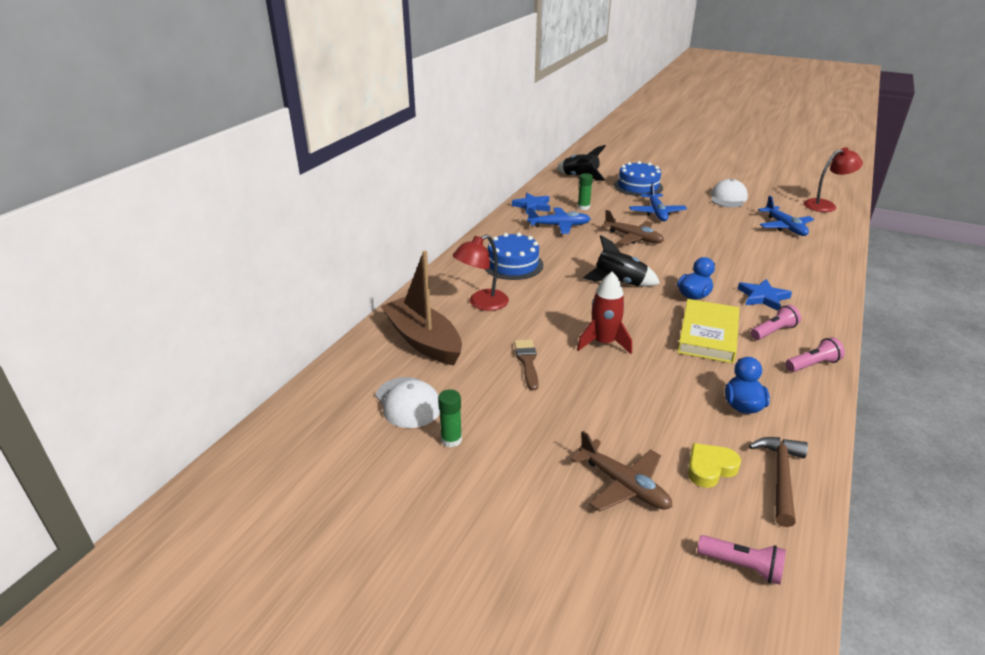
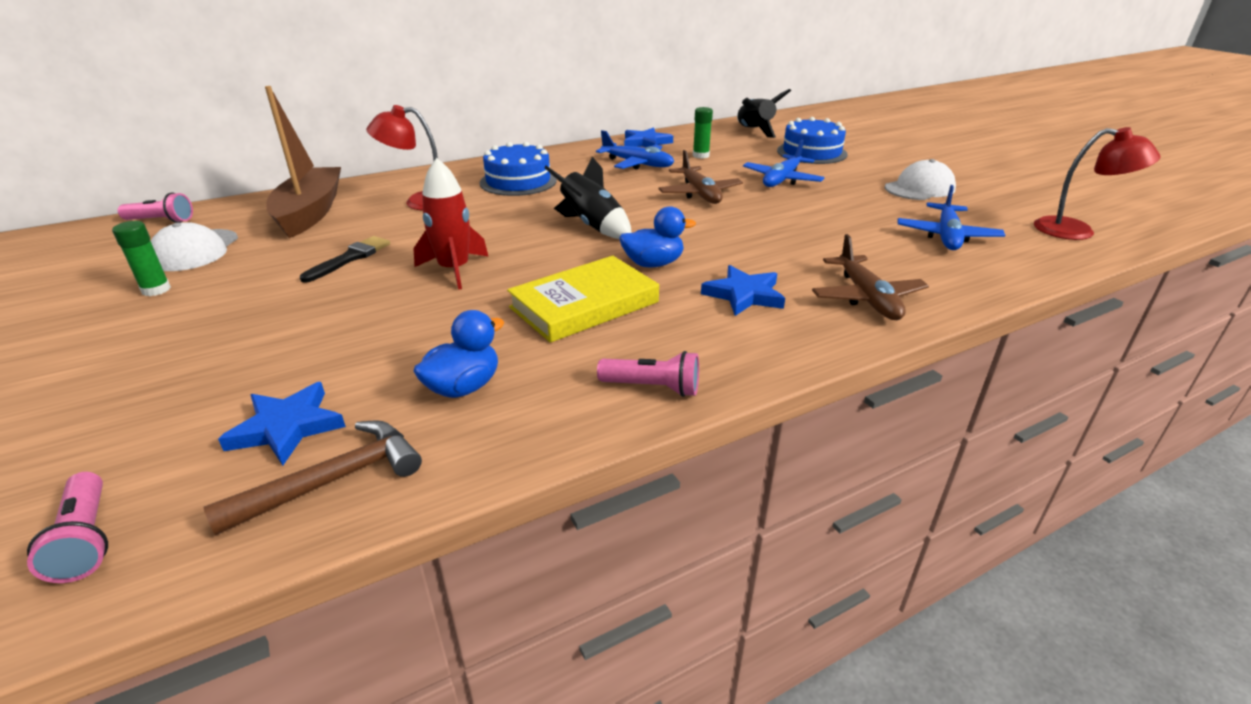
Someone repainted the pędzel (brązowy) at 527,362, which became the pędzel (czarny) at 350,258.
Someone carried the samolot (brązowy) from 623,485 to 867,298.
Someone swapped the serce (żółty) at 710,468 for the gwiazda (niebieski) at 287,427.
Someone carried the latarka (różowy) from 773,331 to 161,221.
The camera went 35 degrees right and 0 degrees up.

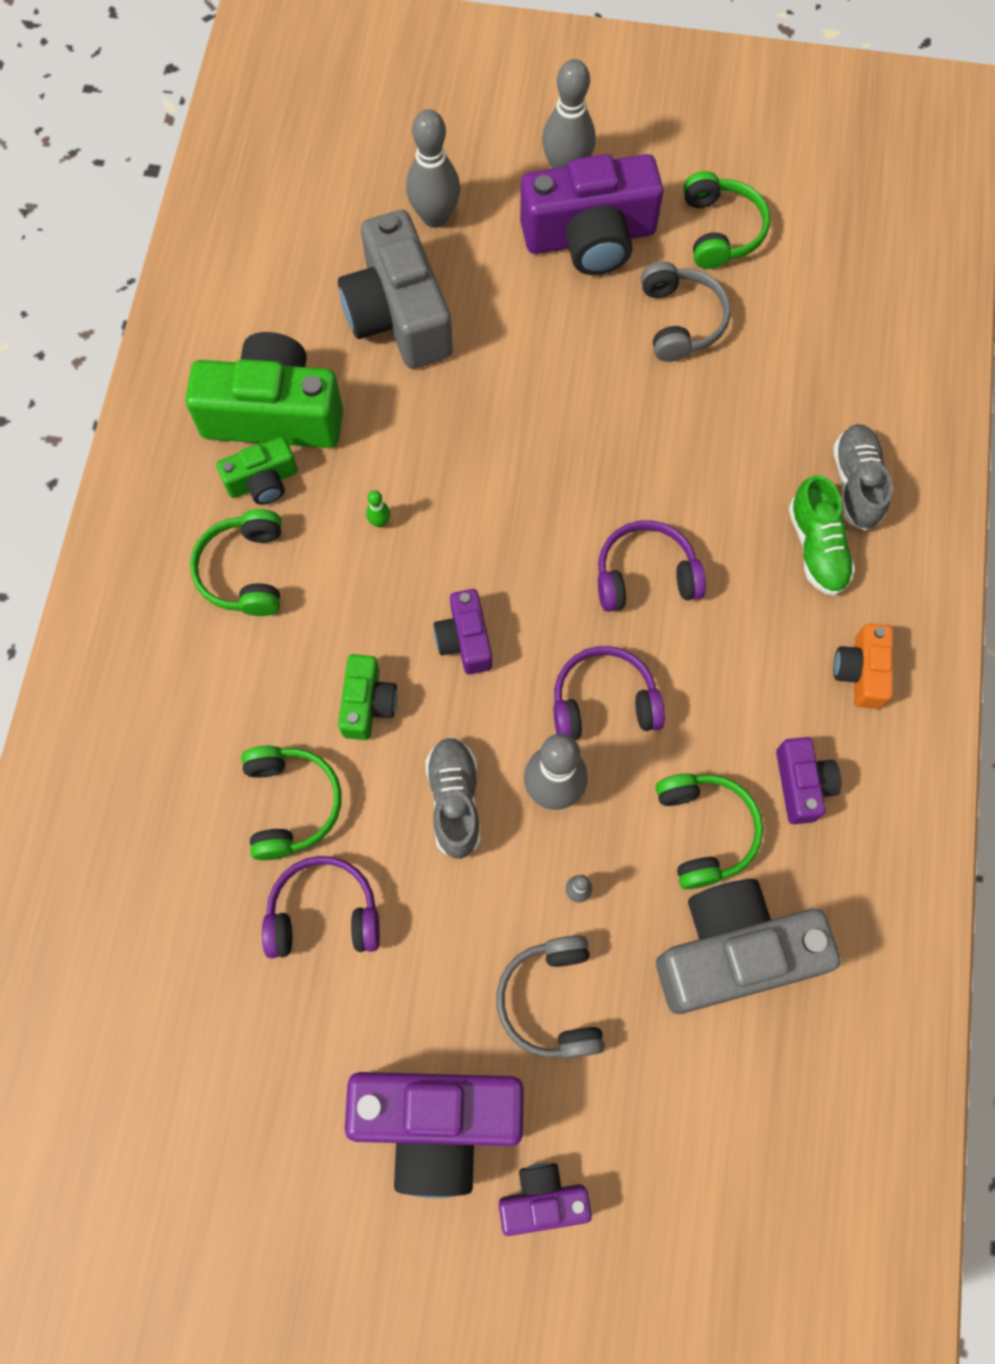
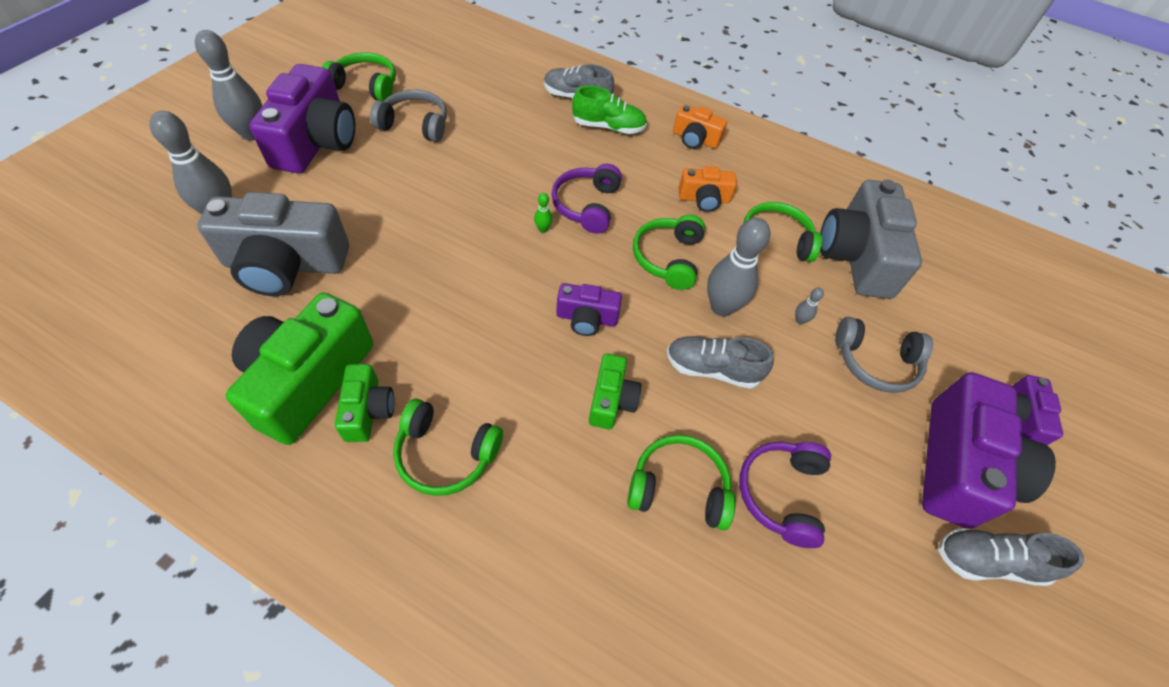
Someone rotated the aparat fotograficzny (zielony) at 367,703 by 75 degrees clockwise.
Someone carried the kręgiel (zielony) from 379,522 to 543,229.
Someone repainted the słuchawki (fioletowy) at 603,702, which became the słuchawki (zielony) at 668,258.
Someone took away the aparat fotograficzny (fioletowy) at 802,784.
Someone put down the aparat fotograficzny (pomarańczowy) at 704,199.
Someone put down the but (szary) at 988,561.
The camera went 75 degrees left and 15 degrees down.

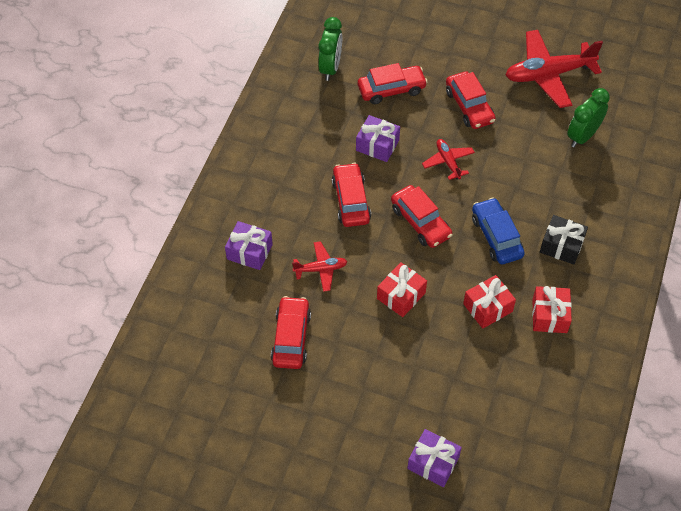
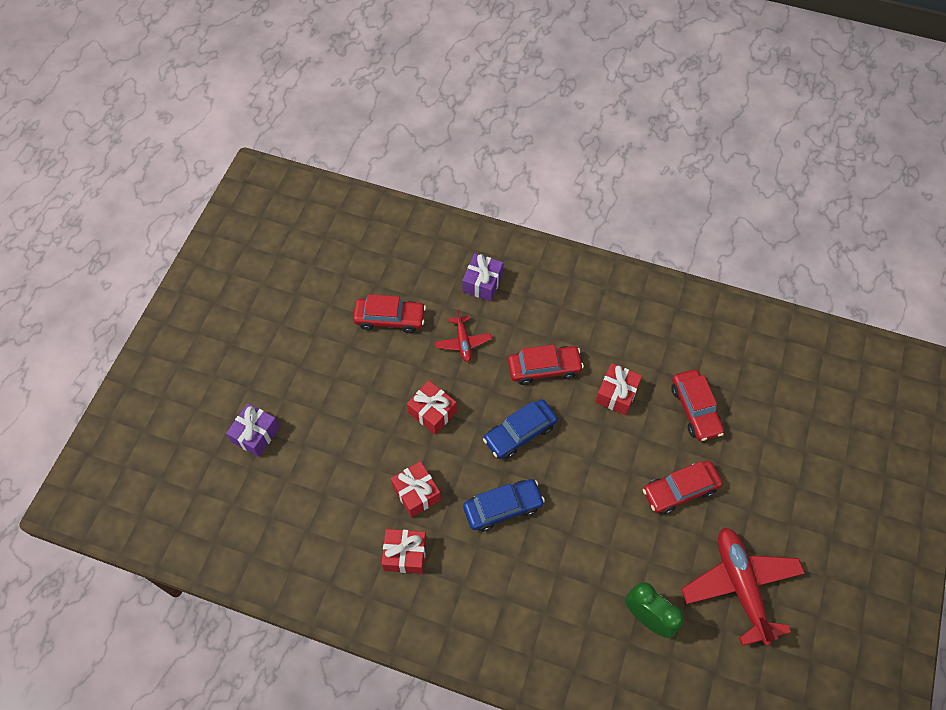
Someone took away the budzik (zielony) at 330,68.
Someone repainted the prezent (fioletowy) at 377,145, which became the prezent (czerwony) at 616,394.
Someone repainted the samochód (czerwony) at 420,222, which became the samochód (niebieski) at 520,433.
Someone took away the samolot (czerwony) at 448,162.
Someone took away the prezent (czarny) at 561,246.
The camera went 90 degrees right and 5 degrees up.

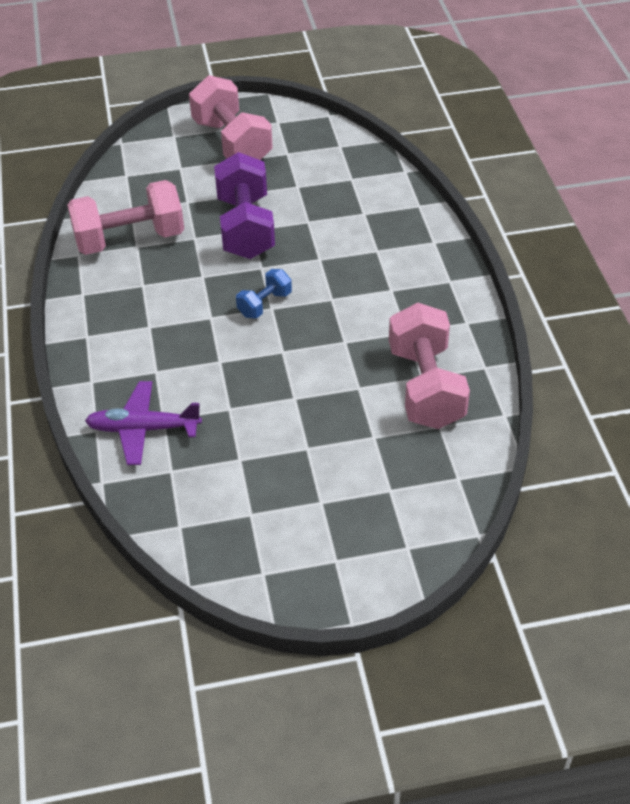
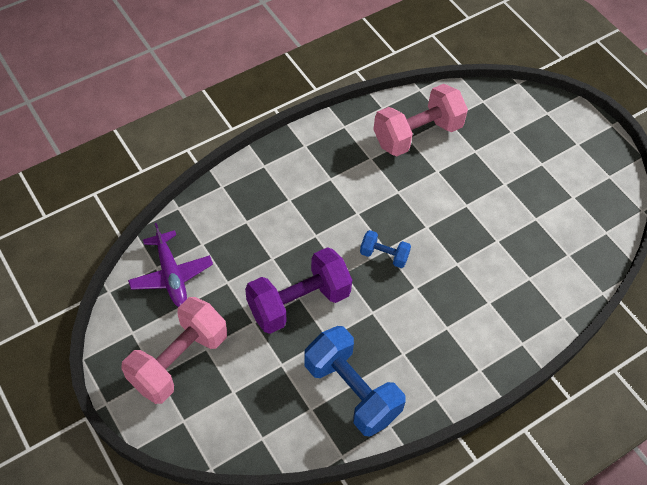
Someone repainted the hantel (różowy) at 130,239, which became the hantel (niebieski) at 352,390.
Someone carried the samolot (fioletowy) from 143,429 to 171,275.
The camera went 115 degrees left and 10 degrees up.

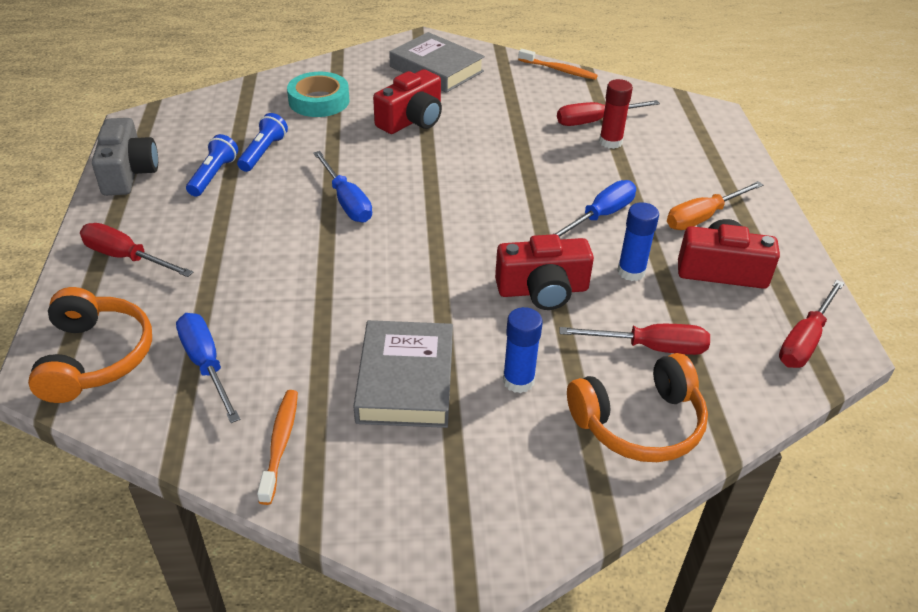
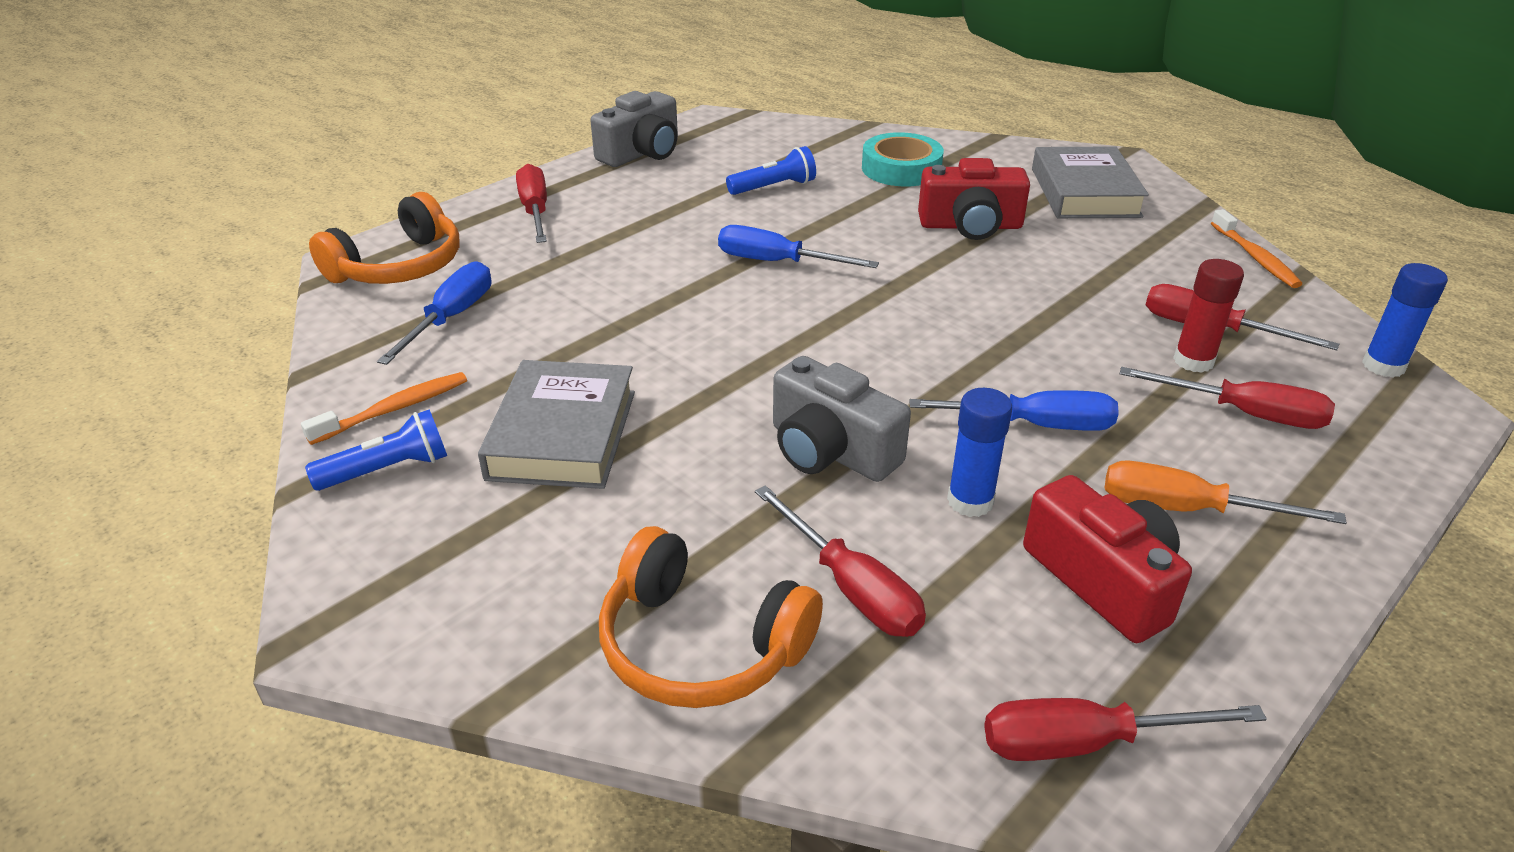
Someone carried the latarka (niebieski) from 213,175 to 388,470.
Someone rotated the śrubokręt (niebieski) at 347,201 by 90 degrees clockwise.
Someone rotated the książka (szary) at 406,380 by 45 degrees counterclockwise.
Someone repainted the aparat fotograficzny (czerwony) at 542,290, which became the aparat fotograficzny (szary) at 830,450.
Someone carried the klej w sztyfcie (niebieski) from 518,381 to 1383,366.
Someone put down the śrubokręt (czerwony) at 1245,414.
The camera went 50 degrees right and 5 degrees down.

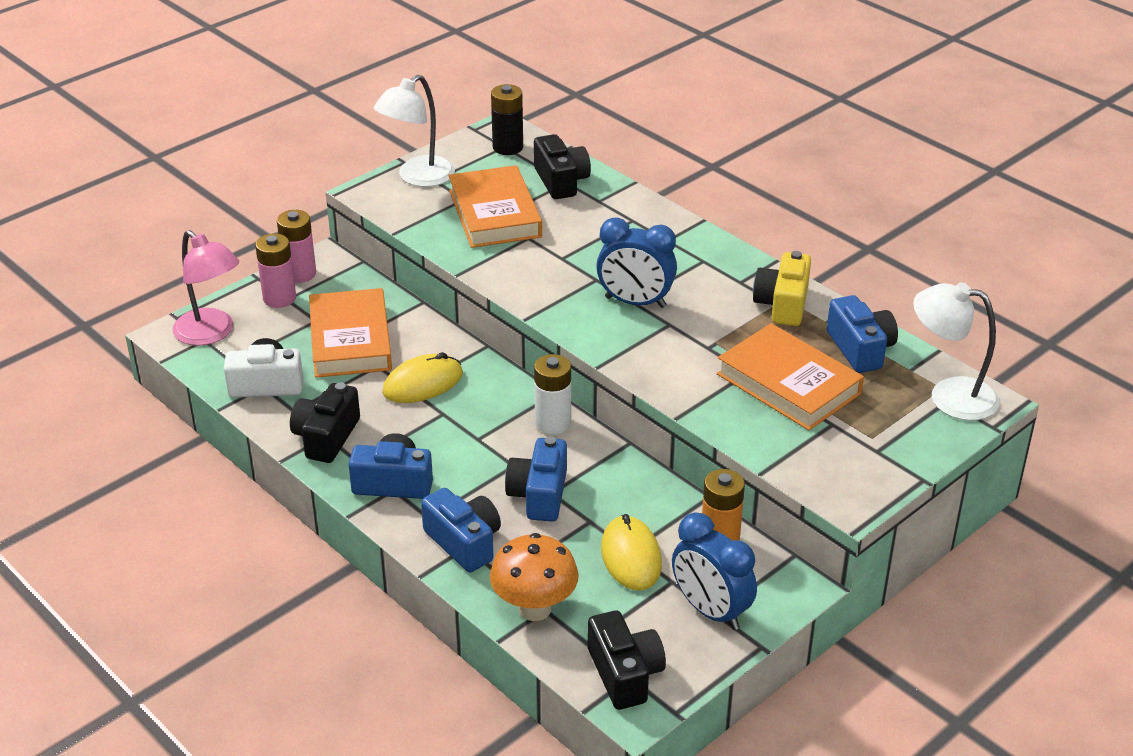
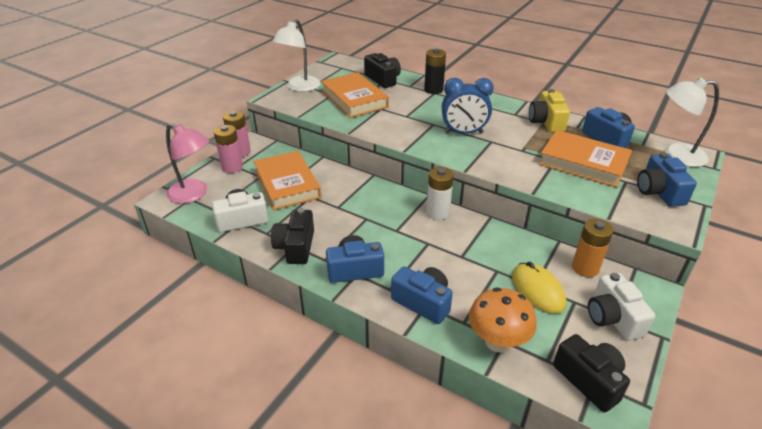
Someone took away the myszka (żółty) at 423,383.
Someone carried the bateria (czarny) from 508,147 to 433,90.
Someone carried the aparat fotograficzny (niebieski) from 539,494 to 659,192.
Someone swapped the budzik (niebieski) at 710,611 for the aparat fotograficzny (biały) at 613,318.
The camera went 15 degrees left and 0 degrees up.

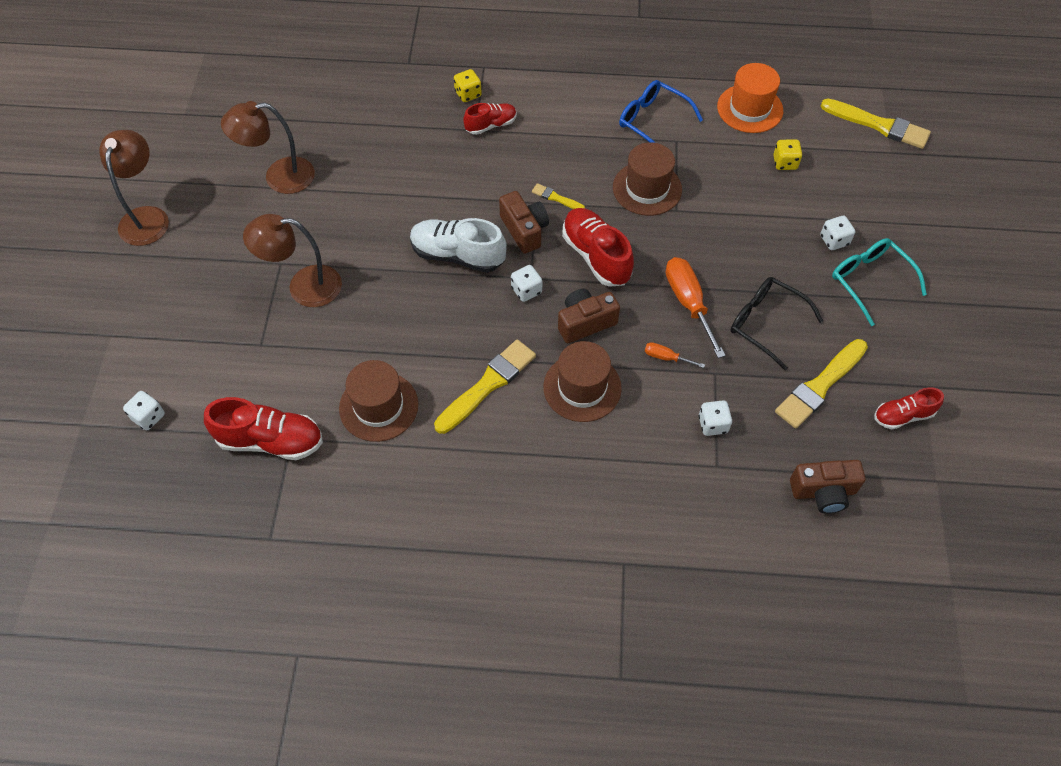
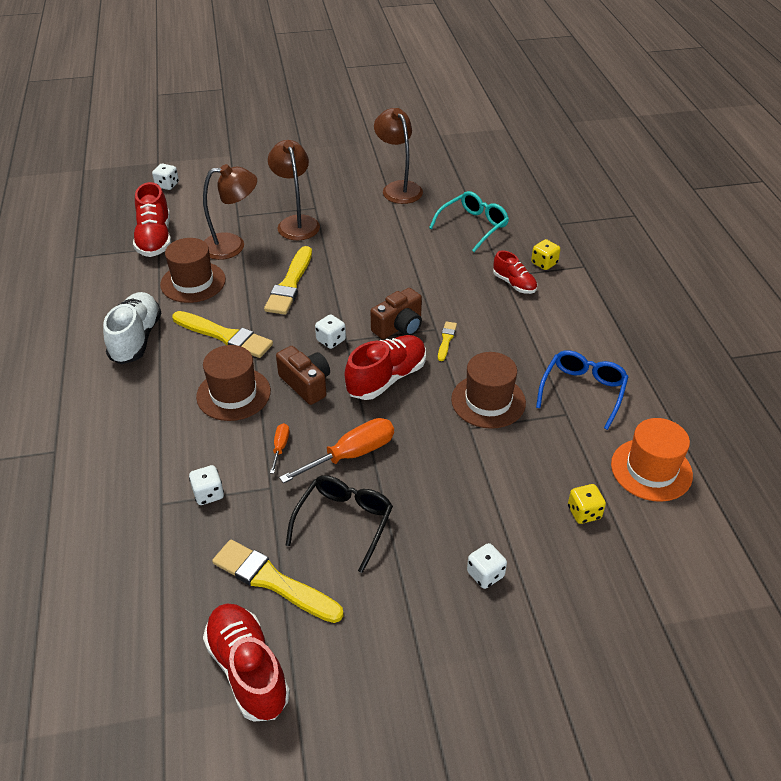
Someone carried the lampka (brązowy) from 146,217 to 232,245.
Someone carried the but (biały) from 457,255 to 136,339.
Someone took away the aparat fotograficzny (brązowy) at 823,492.
Someone carried the pędzel (żółty) from 878,125 to 290,284.
Someone carried the okulary (turkusowy) from 870,282 to 472,226.
Someone scaled the but (czerwony) at 903,415 by 1.65.
The camera went 75 degrees right and 15 degrees down.

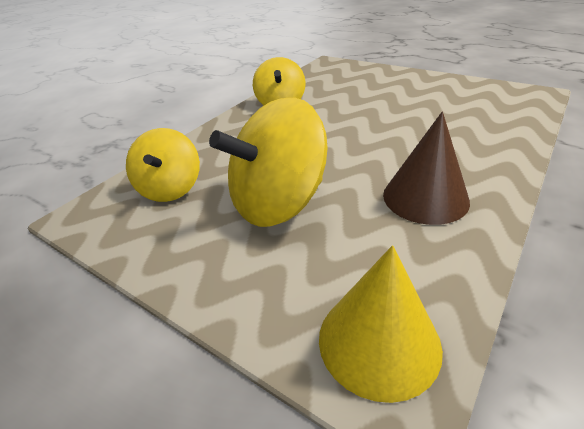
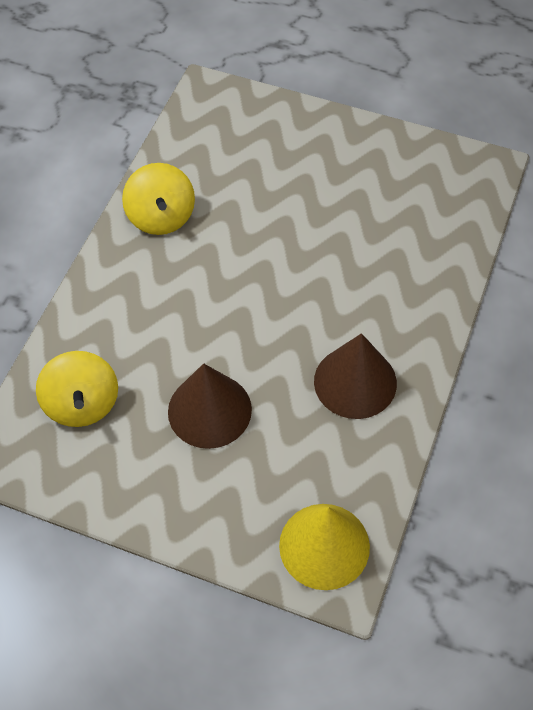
Someone swapped the bączek (żółty) at 278,203 for the stożek (brązowy) at 209,410.
The camera went 15 degrees left and 20 degrees up.

